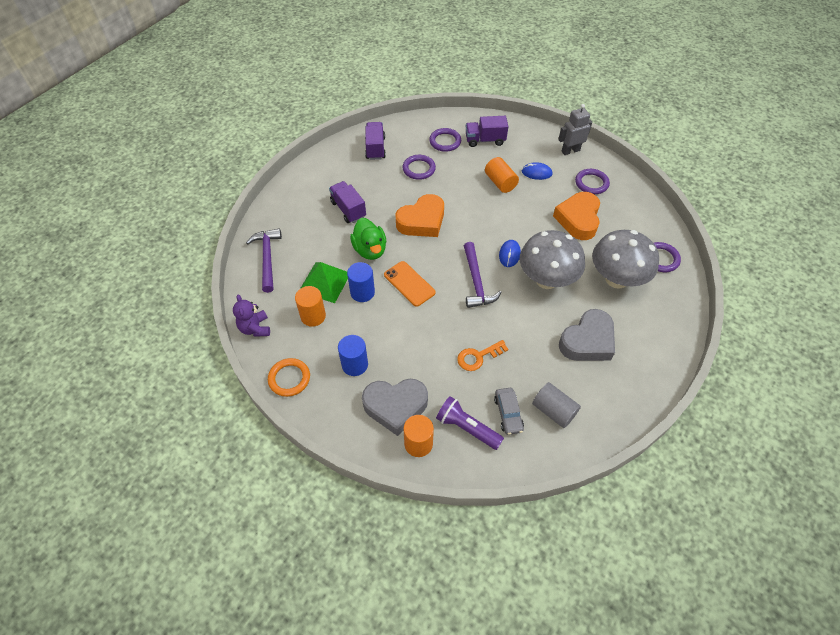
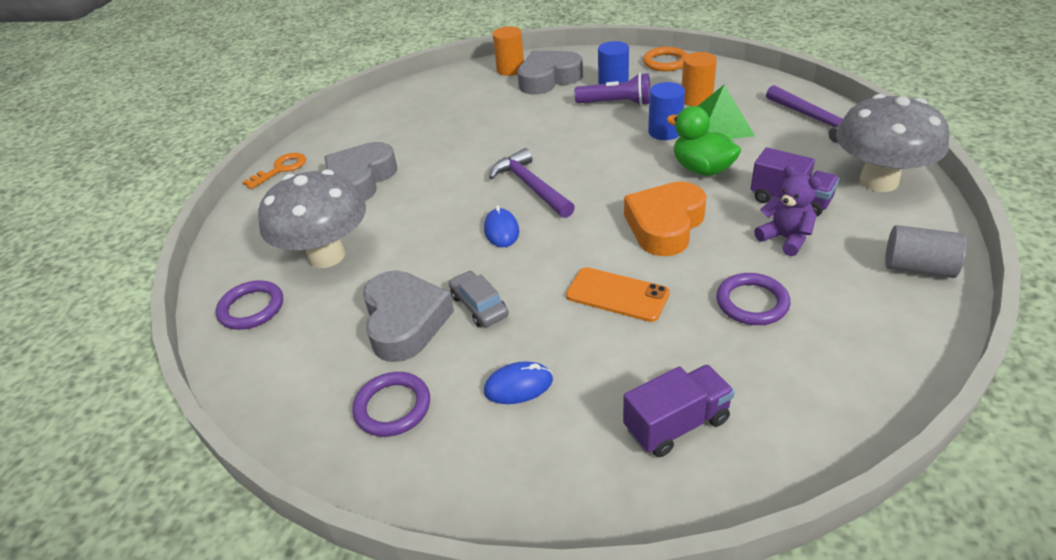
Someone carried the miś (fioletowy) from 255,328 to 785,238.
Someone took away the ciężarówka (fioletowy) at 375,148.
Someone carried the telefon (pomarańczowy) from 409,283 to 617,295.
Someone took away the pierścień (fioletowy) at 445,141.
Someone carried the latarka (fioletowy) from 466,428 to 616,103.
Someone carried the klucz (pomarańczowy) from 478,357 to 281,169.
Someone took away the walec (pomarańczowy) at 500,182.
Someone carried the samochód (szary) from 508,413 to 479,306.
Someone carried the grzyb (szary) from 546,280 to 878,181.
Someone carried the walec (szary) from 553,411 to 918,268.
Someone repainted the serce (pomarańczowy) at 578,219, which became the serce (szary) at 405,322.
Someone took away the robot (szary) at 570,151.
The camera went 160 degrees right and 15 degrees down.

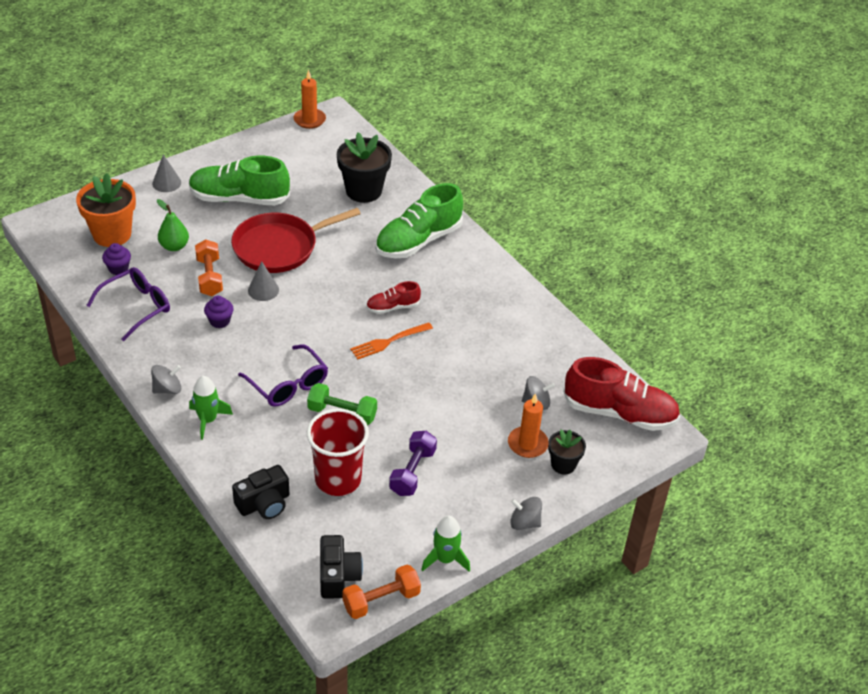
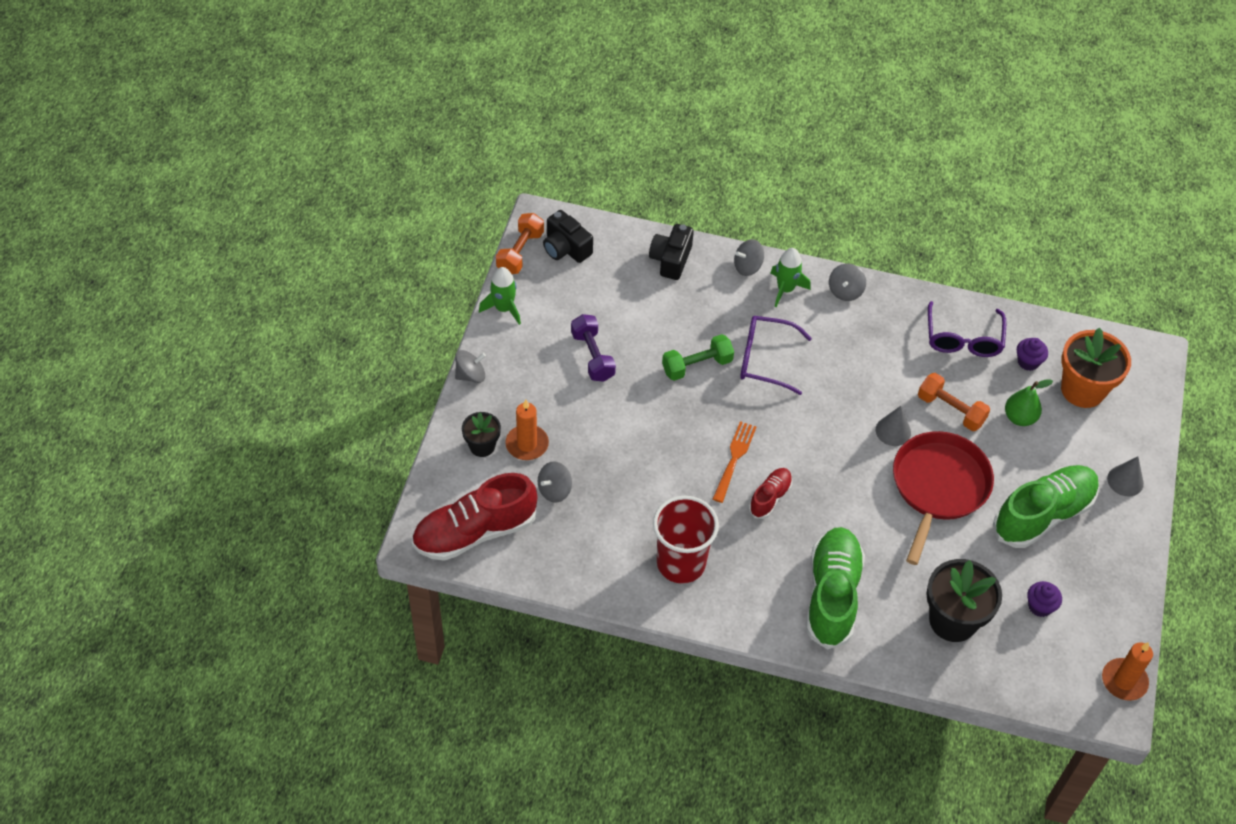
Someone carried the muffinka (fioletowy) from 220,321 to 1040,606.
Someone carried the szklanka (czerwony) from 338,479 to 681,563.
Someone put down the bączek (szary) at 747,267.
The camera went 140 degrees right and 10 degrees up.

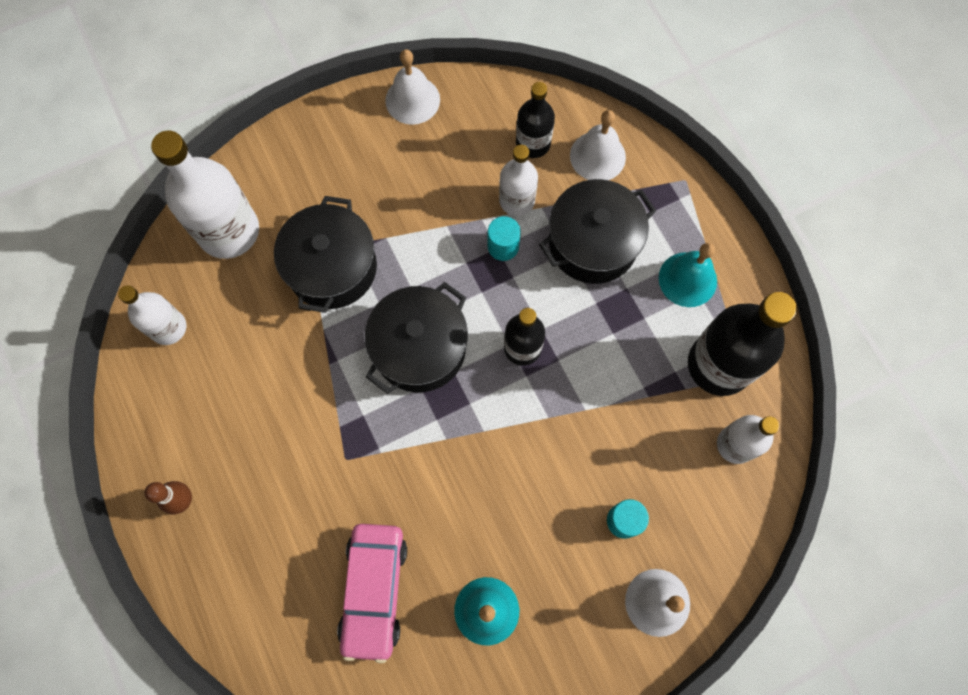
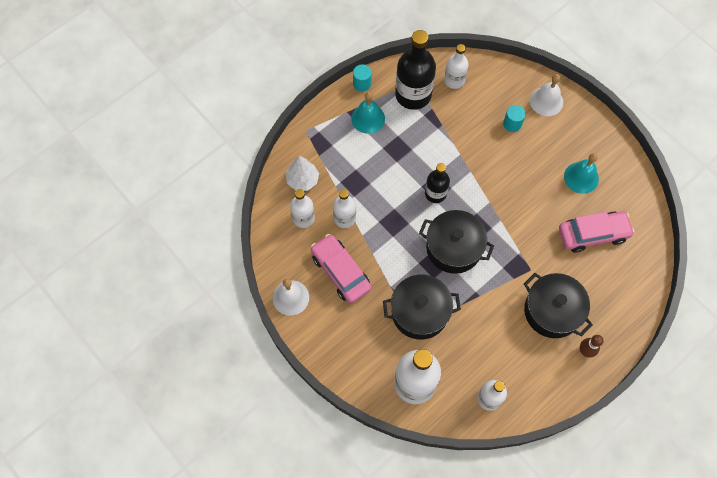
Someone carried the walec (turkusowy) from 503,246 to 362,84.
Someone repainted the butelka (czarny) at 533,143, which became the butelka (biały) at 303,218.
Someone carried the garnek (czarny) from 593,243 to 552,311.
Someone swapped the dzwonek (biały) at 597,156 for the drzewko (biały) at 302,180.
Someone put down the samochód (różowy) at 341,272.
The camera went 105 degrees left and 5 degrees down.

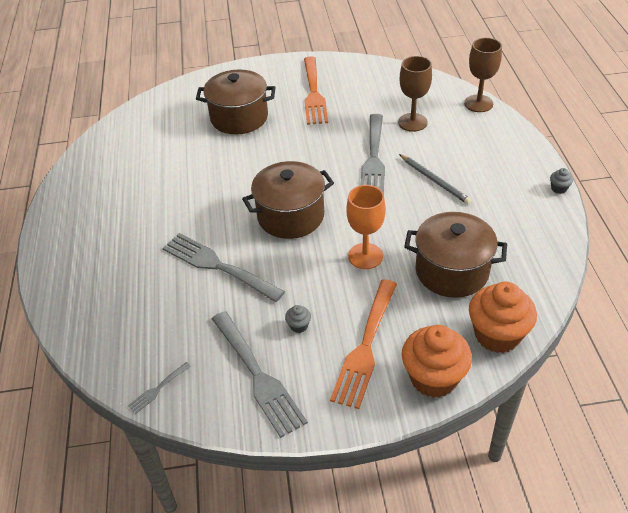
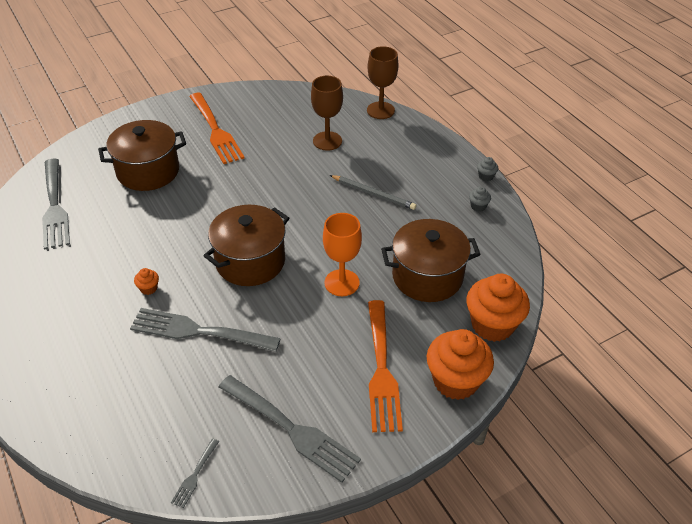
Someone carried the muffinka (szary) from 299,326 to 478,206.
Someone carried the widelec (szary) from 373,158 to 54,207.
Someone put down the muffinka (pomarańczowy) at 148,288.
The camera went 25 degrees left and 0 degrees up.

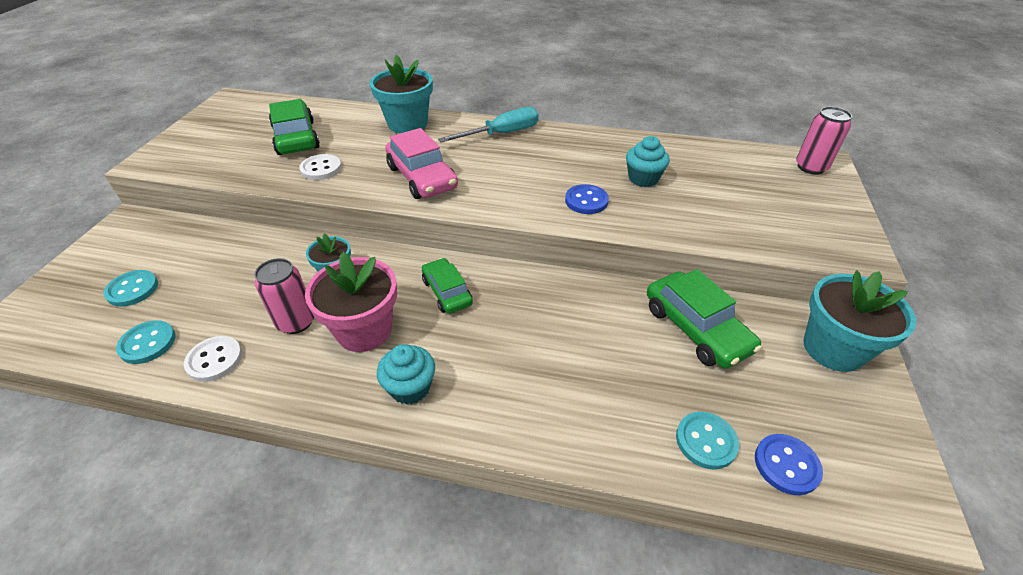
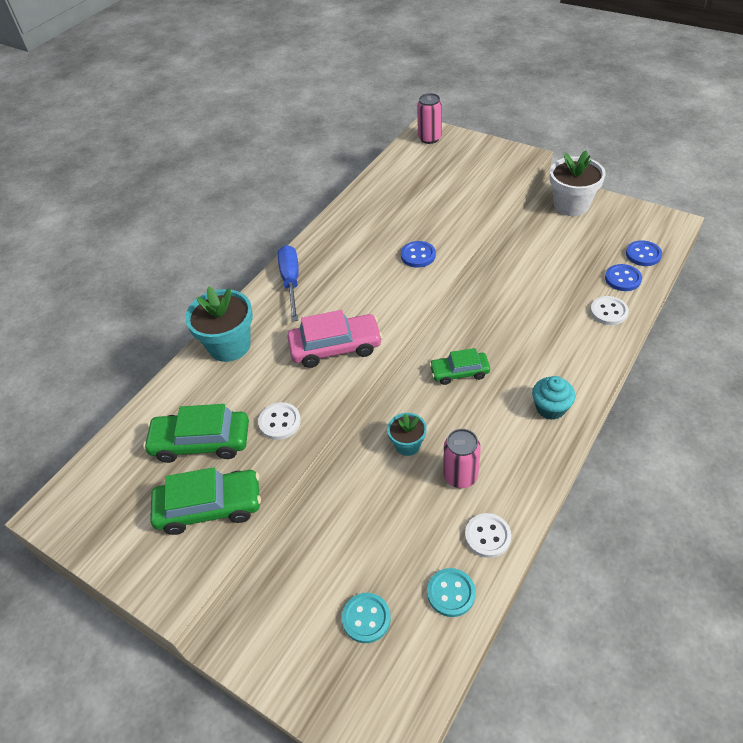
Someone took away the doniczka (różowy) at 364,330.
Someone repainted the śrubokręt (turkusowy) at 502,134, which became the śrubokręt (niebieski) at 291,282.
Someone took away the muffinka (turkusowy) at 643,179.
Someone carried the samochód (zielony) from 696,329 to 209,507.
Someone repainted the guzik (turkusowy) at 706,441, which became the guzik (niebieski) at 623,279.
Someone repainted the doniczka (turkusowy) at 833,349, which became the doniczka (biały) at 571,205.
Someone put down the guzik (biały) at 608,312.
The camera went 65 degrees left and 5 degrees up.

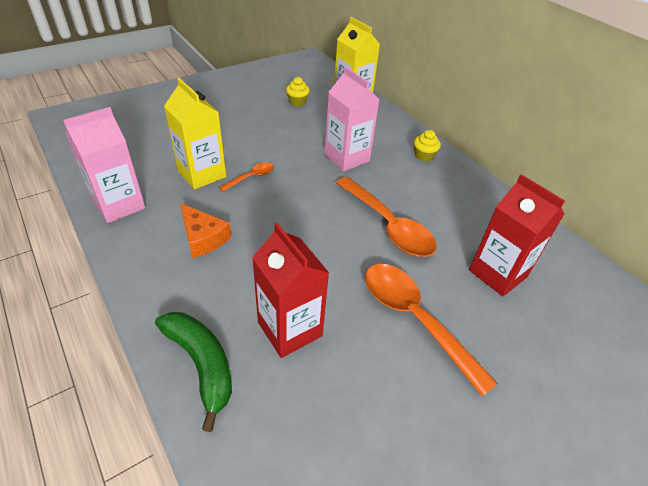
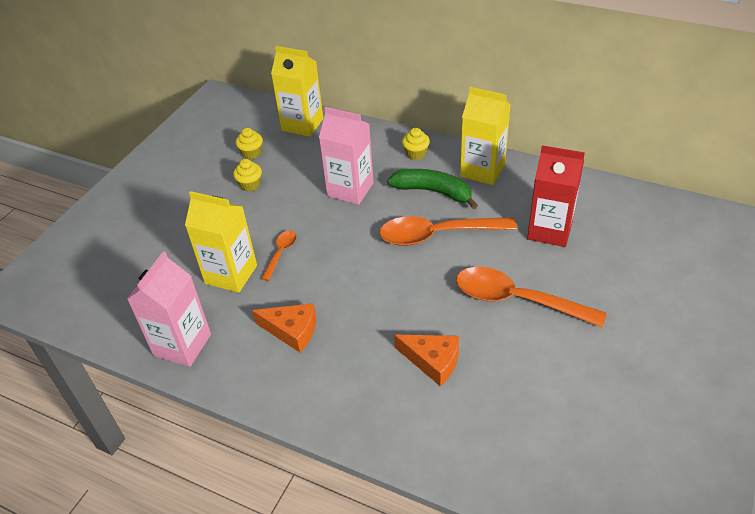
Someone carried the banan (zielony) from 201,364 to 433,192.
Someone swapped the karton mleka (czerwony) at 290,329 for the ser (pomarańczowy) at 433,361.
Someone rotated the łyżka (pomarańczowy) at 388,225 by 150 degrees clockwise.
Someone put down the muffinka (żółty) at 250,185.
Someone put down the karton mleka (żółty) at 482,170.
The camera went 25 degrees left and 0 degrees up.

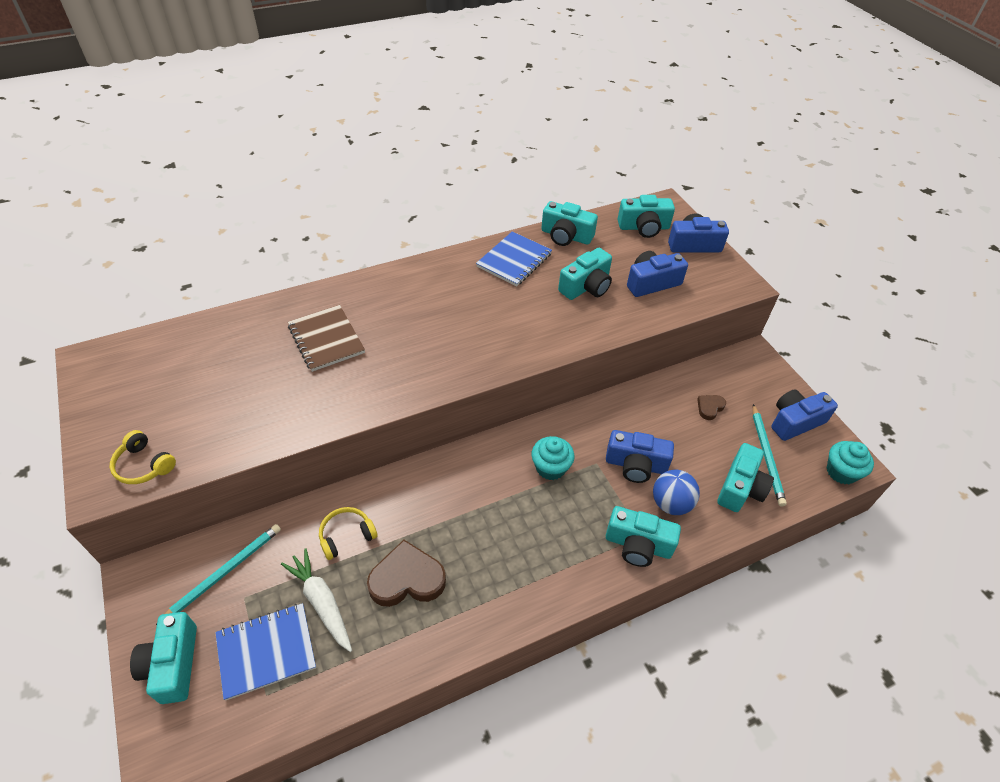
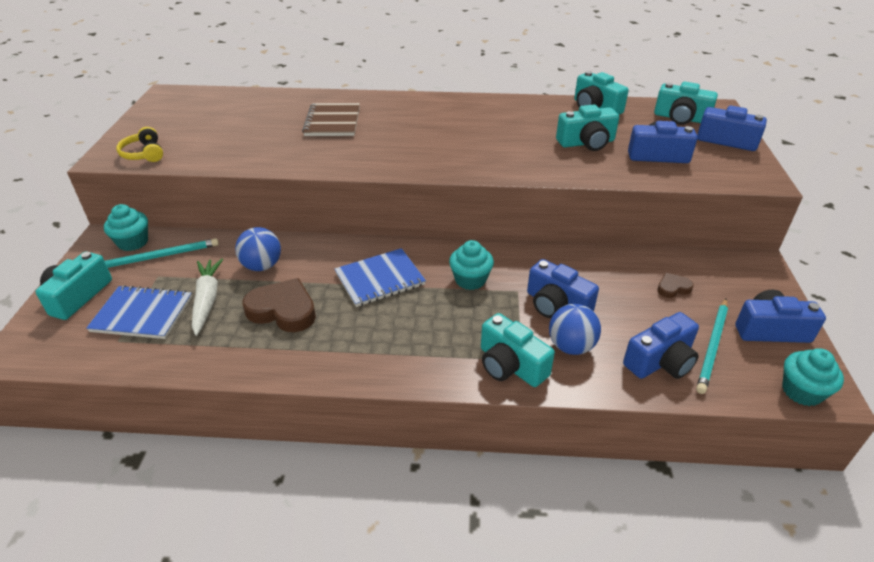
Someone swapped the słuchawki (żółty) at 346,536 for the piłka (niebieski) at 262,266.
Someone carried the zeszyt (niebieski) from 514,260 to 380,279.
Someone repainted the aparat fotograficzny (turkusowy) at 740,488, which became the aparat fotograficzny (niebieski) at 660,361.
Someone put down the muffinka (turkusowy) at 133,242.
The camera went 30 degrees right and 10 degrees down.

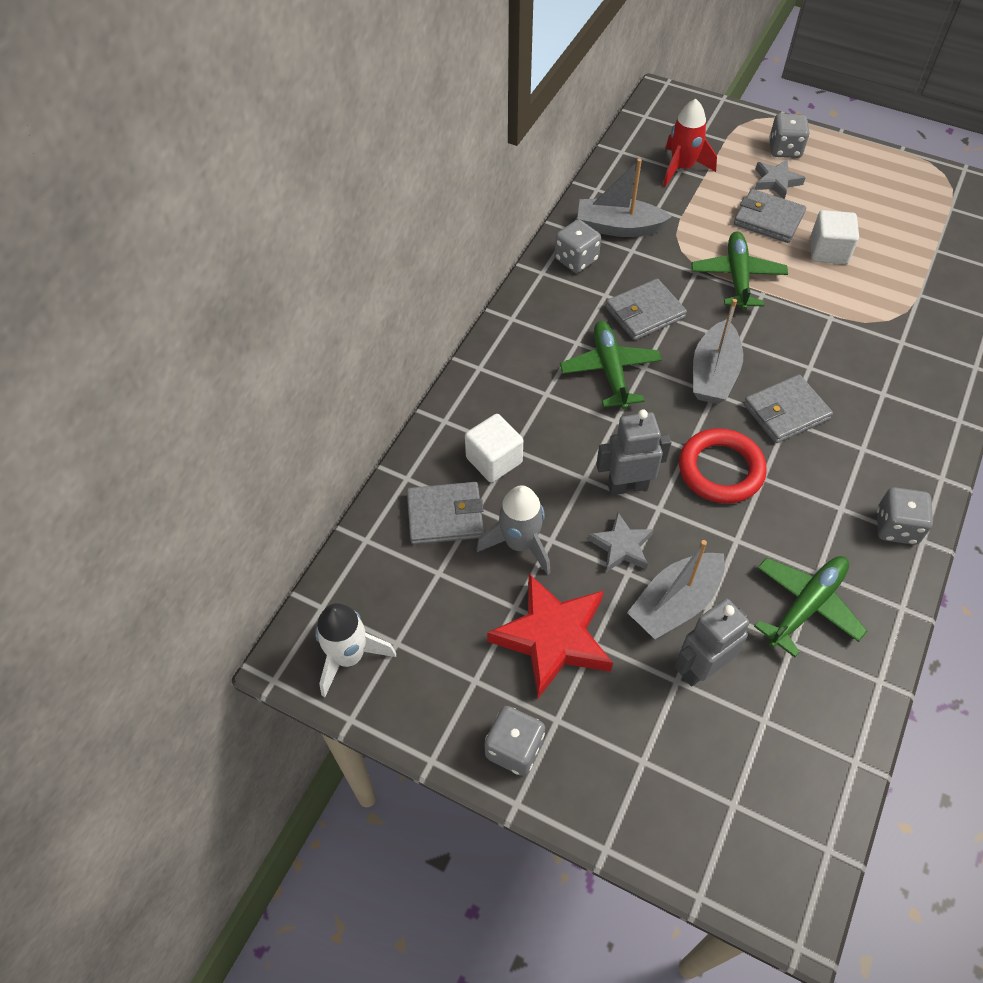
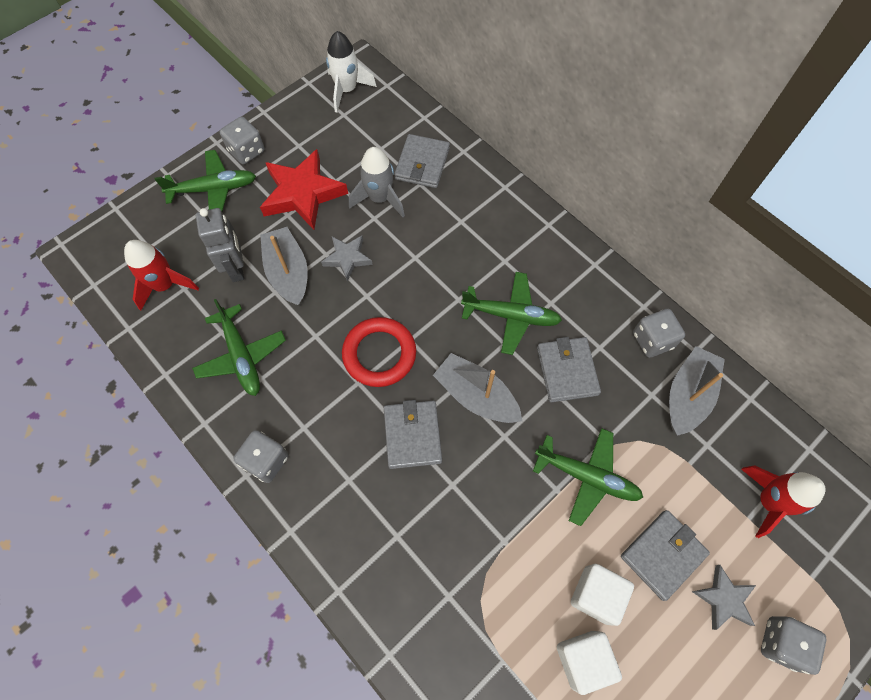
Someone carried the sześcian (biały) from 494,460 to 583,659.
Someone took away the robot (szary) at 627,486.
Someone put down the rakieta (czerwony) at 165,285.
Someone put down the samolot (zielony) at 213,189.
The camera went 110 degrees right and 10 degrees up.

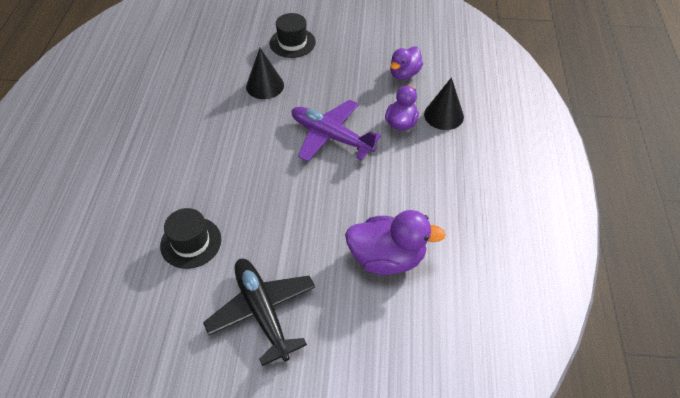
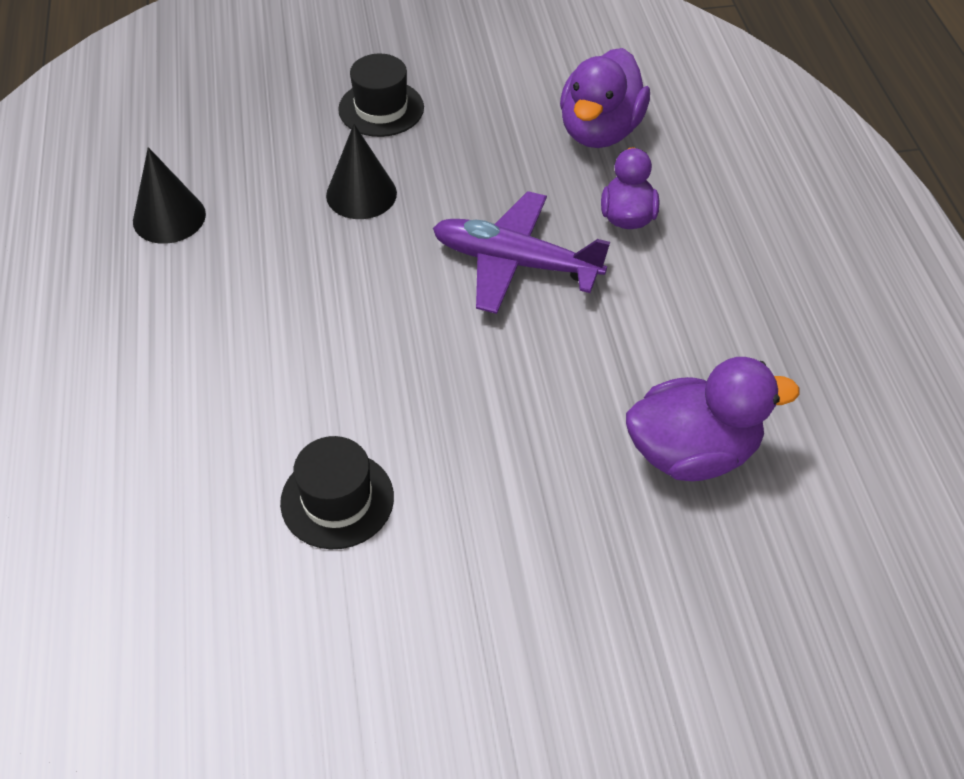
Someone took away the samolot (czarny) at 262,311.
Someone scaled the kaczka (fioletowy) at 404,74 by 1.58.
Someone carried the stożek (czarny) from 443,115 to 169,217.
The camera went 15 degrees left and 0 degrees up.

